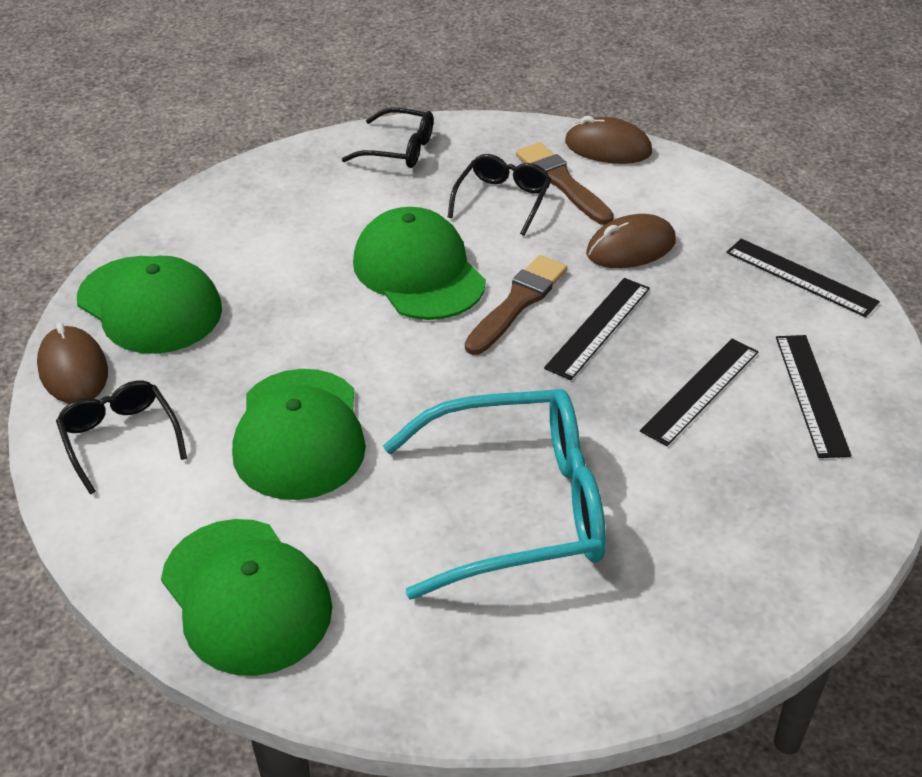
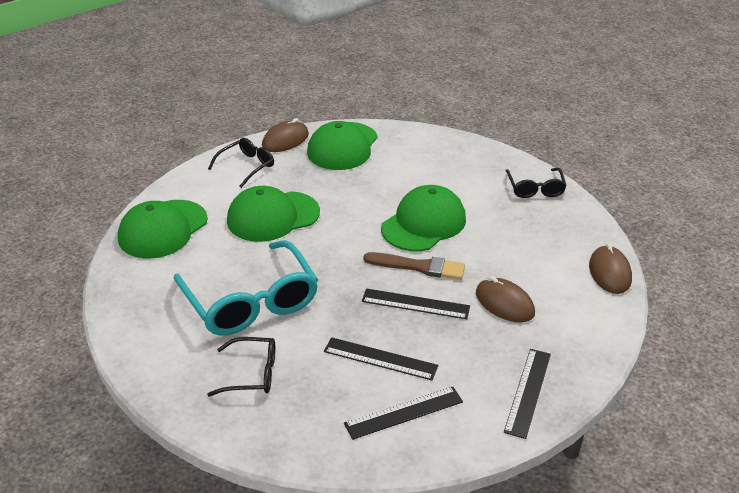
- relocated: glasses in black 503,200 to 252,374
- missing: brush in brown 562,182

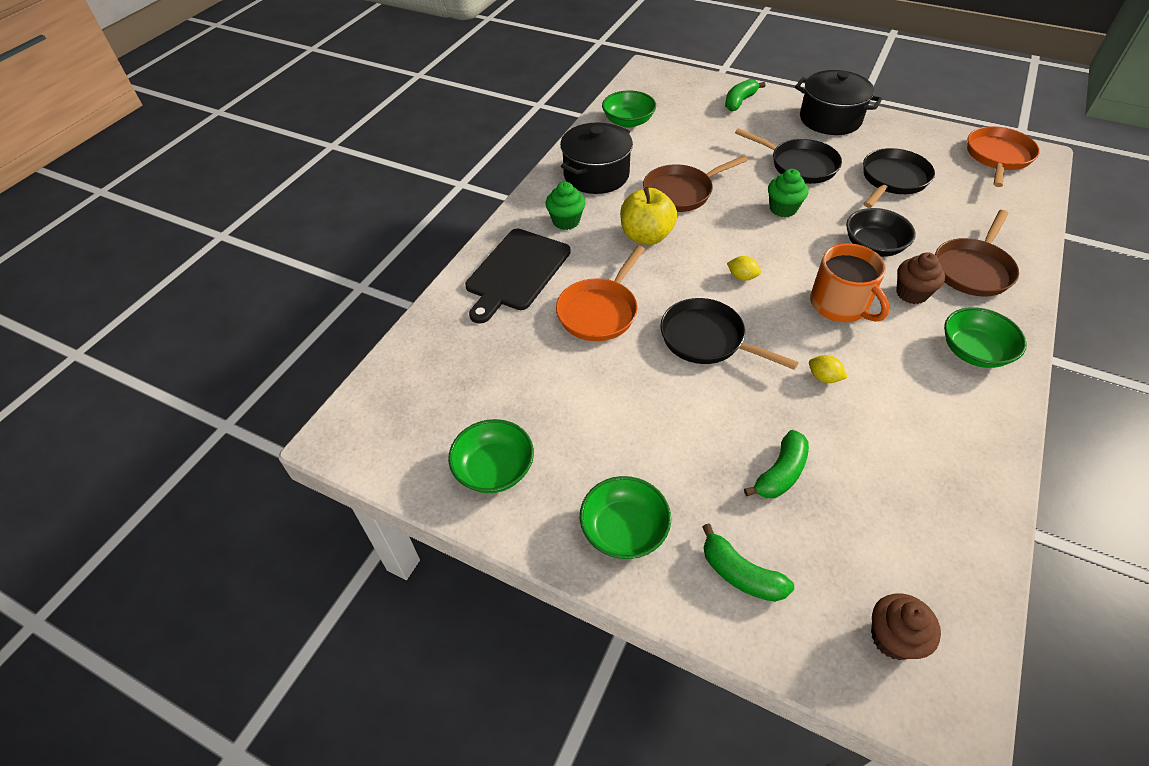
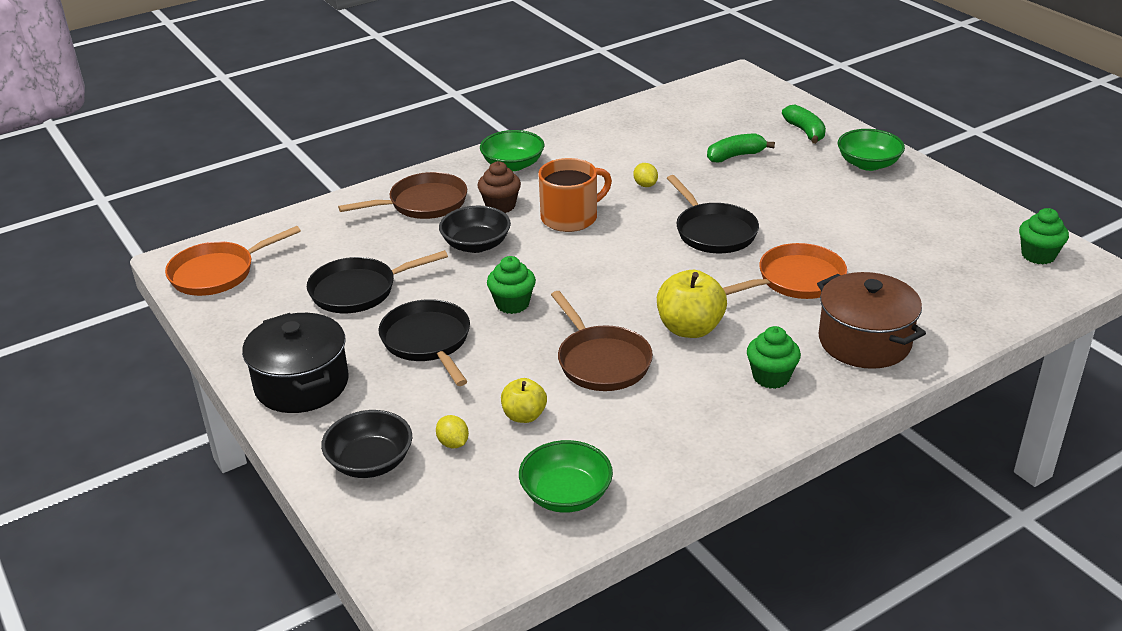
- exchanged: banana in green 739,101 to bowl in black 370,462
- relocated: lemon in yellow 742,277 to 453,443
- appeared: apple in yellow 524,416
- spun: mug in orange 840,305 = 570,217 60 degrees clockwise
- spun: pan in brown 681,192 = 601,361 60 degrees clockwise
- exchanged: cutting board in black 516,272 to pot in brown 864,341
- appeared: cupcake in green 1038,255
- missing: bowl in green 494,469
- missing: pot in black 596,175
- missing: cupcake in brown 893,638

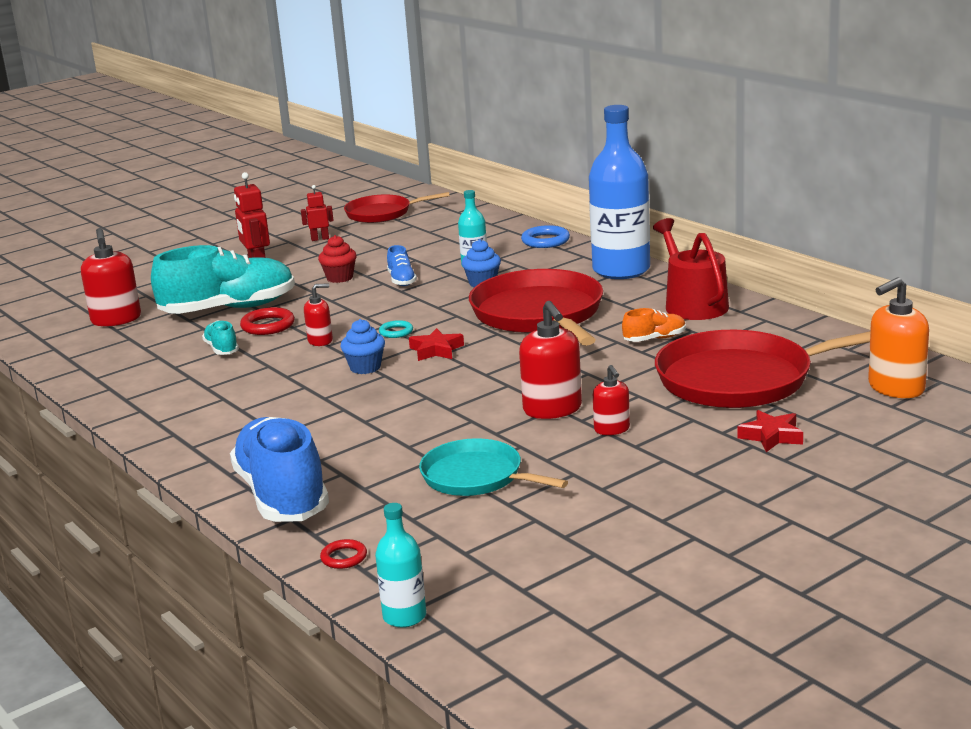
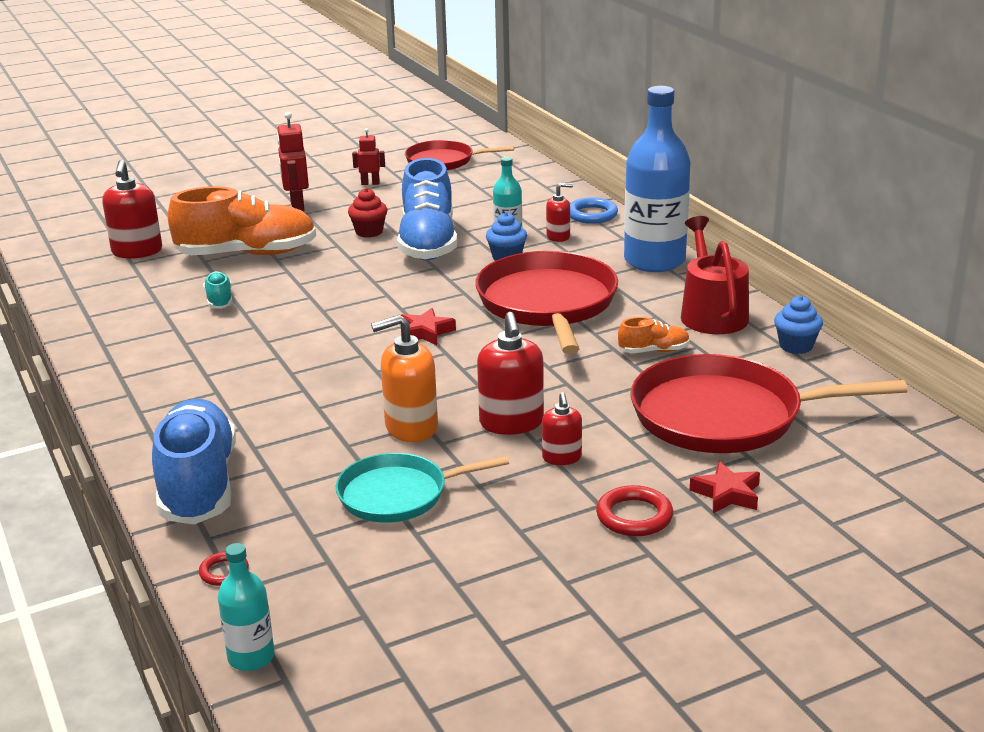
- colour: shoe in turquoise 228,309 to shoe in orange 247,254
- spun: pan in turquoise 476,477 = 398,494 60 degrees counterclockwise
- relocated: soap dispenser in orange 895,388 to 411,427
- size: shoe in blue 401,280 = 428,243 x2.26
- relocated: soap dispenser in red 320,341 to 558,236
- relocated: ring in red 268,325 to 634,516
- relocated: cupcake in blue 365,367 to 796,346
- missing: ring in turquoise 396,332

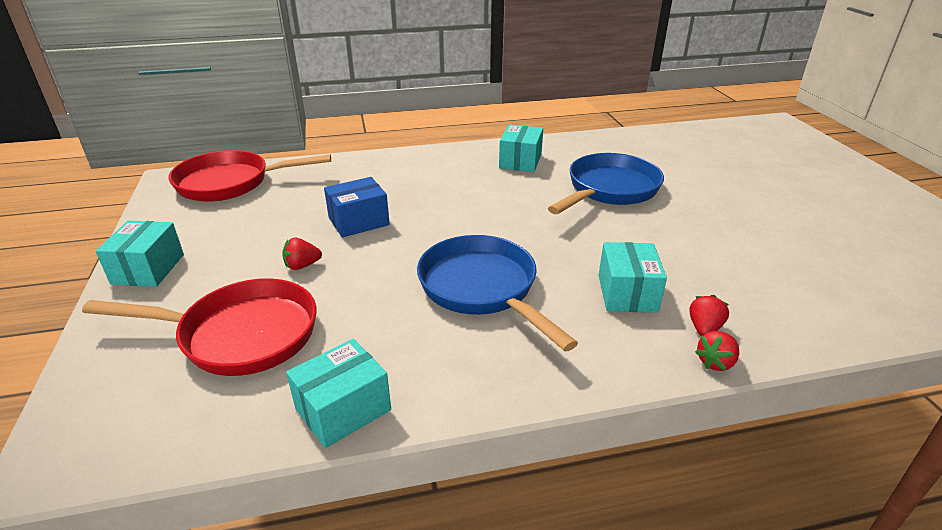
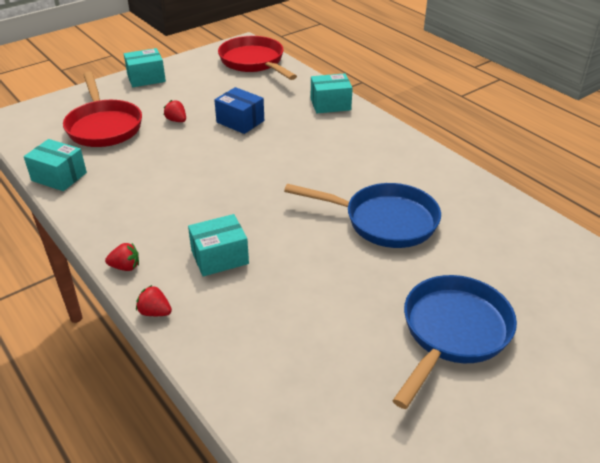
- relocated: strawberry in red 704,328 to 125,267
- relocated: box in turquoise 520,161 to 330,104
- relocated: pan in blue 482,289 to 452,333

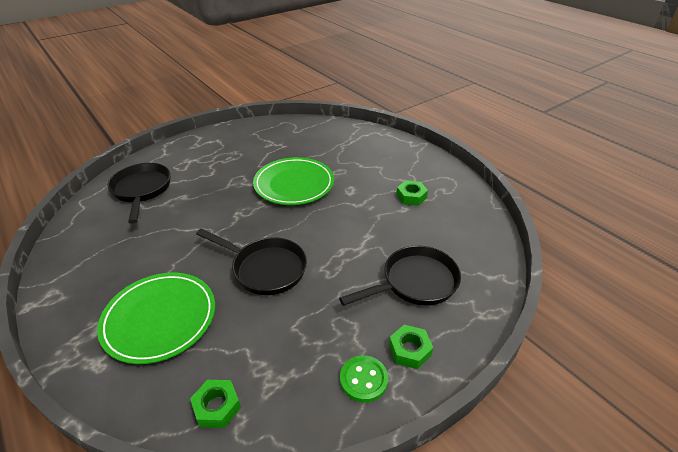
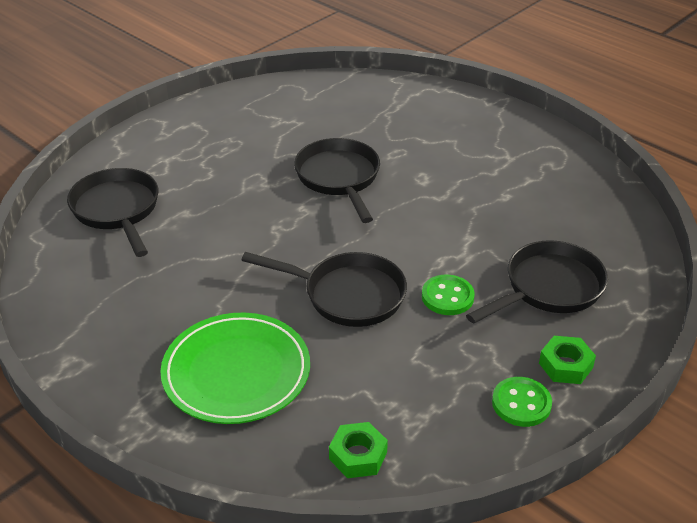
- exchanged: plate in green 294,184 to pan in black 339,178
- appeared: button in green 447,297
- missing: nut in green 411,196

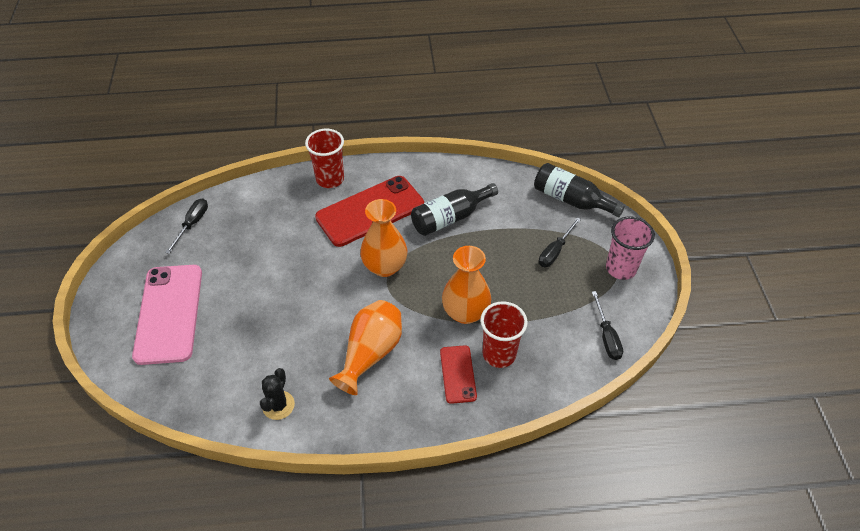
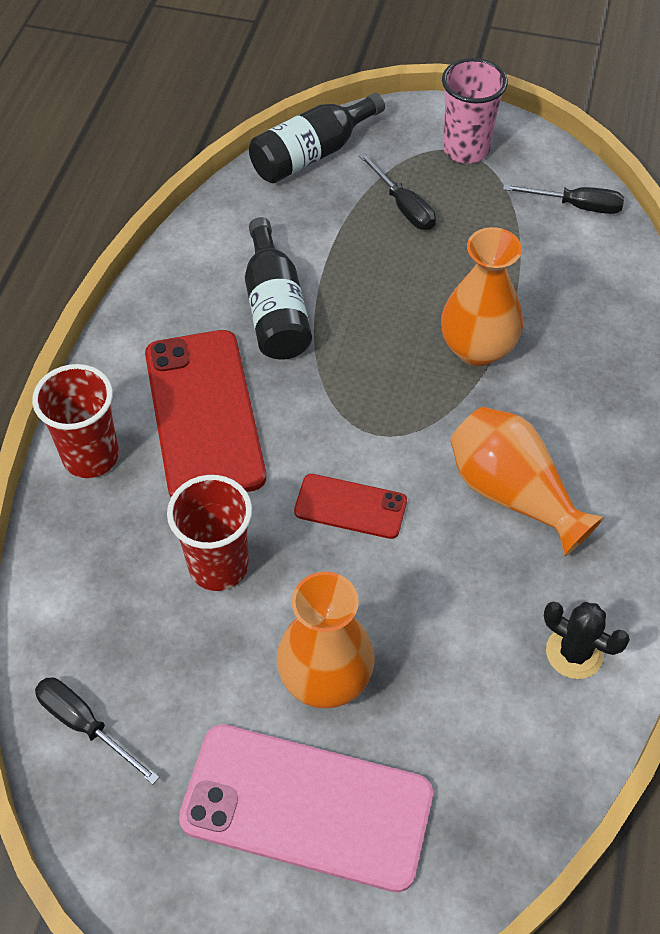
- relocated: cup in red 499,354 to 218,566
- relocated: vase in orange 385,266 to 325,678
- relocated: phone in red 458,374 to 350,506

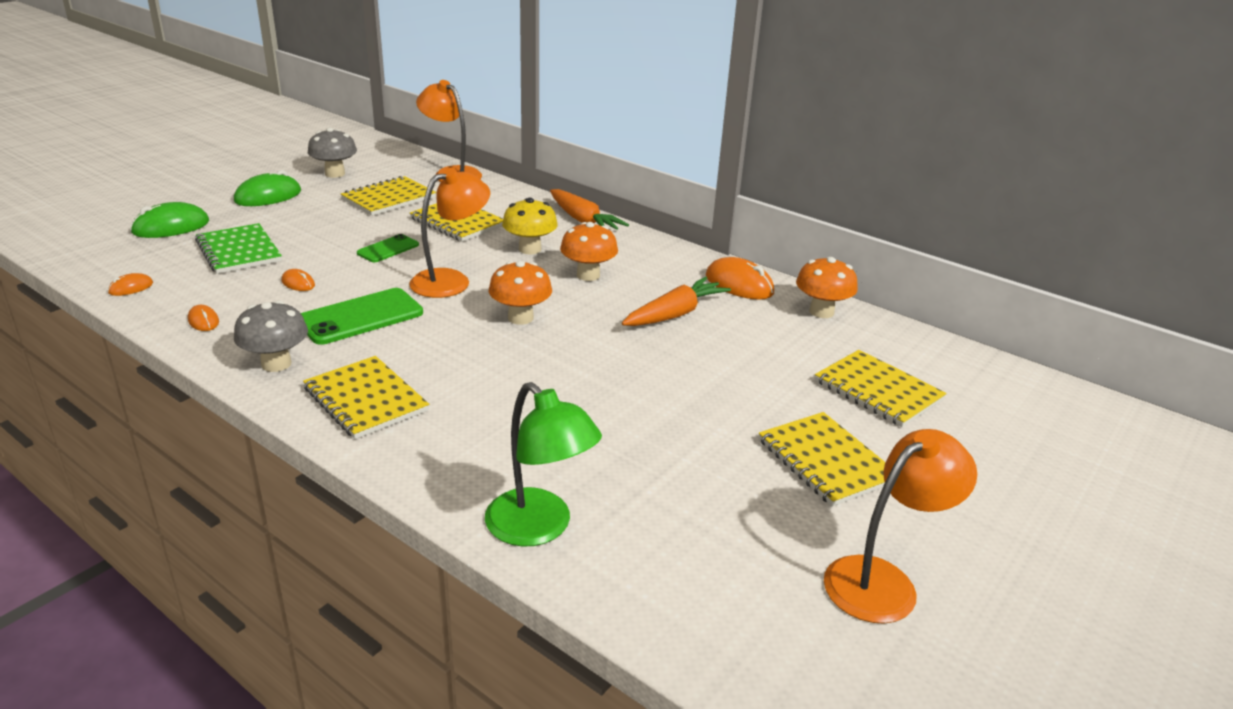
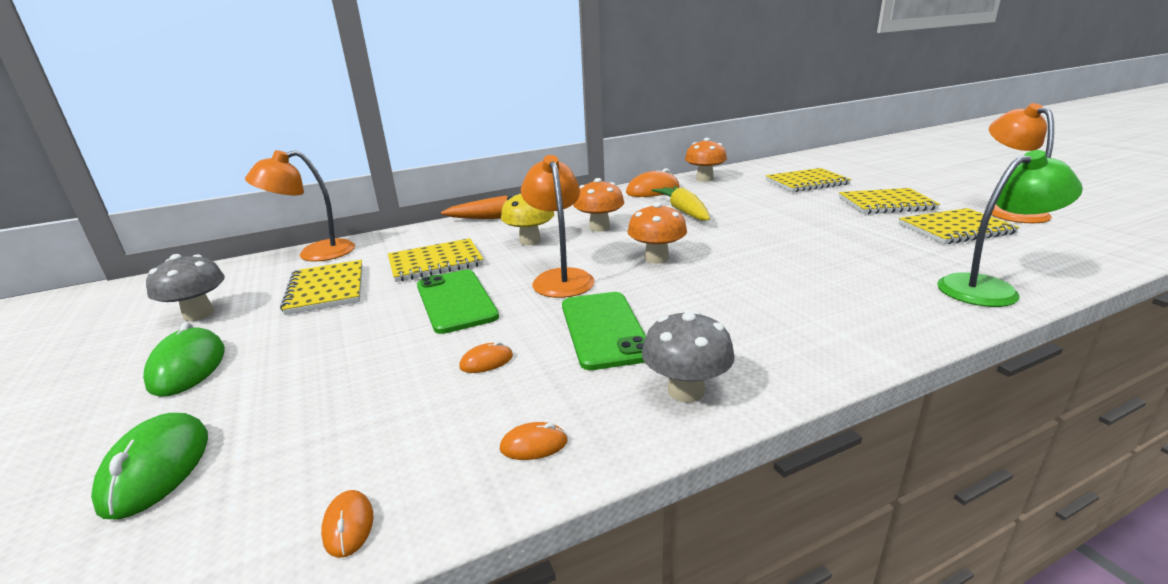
- size: phone in green 388,249 = 455,301 x1.72
- colour: carrot in orange 675,314 to carrot in yellow 683,211
- relocated: notebook in yellow 365,400 to 955,229
- missing: notebook in green 239,251

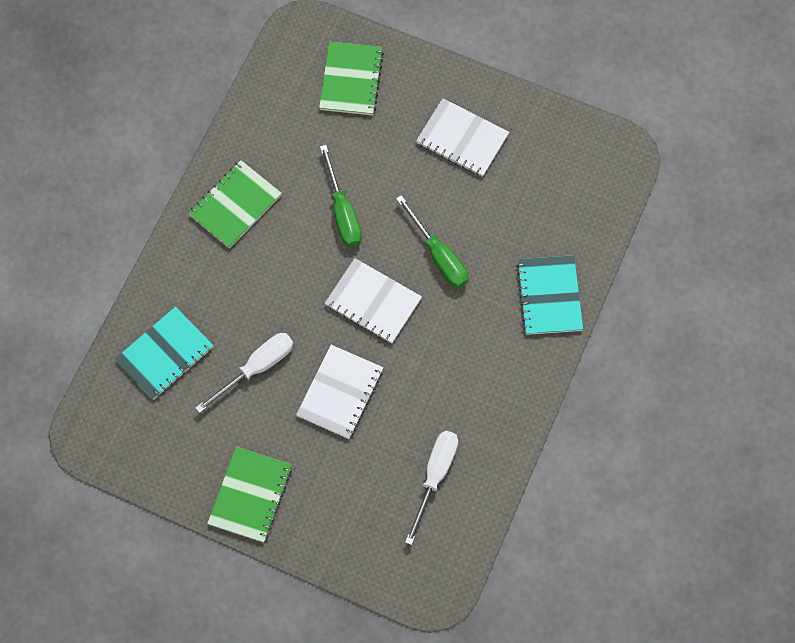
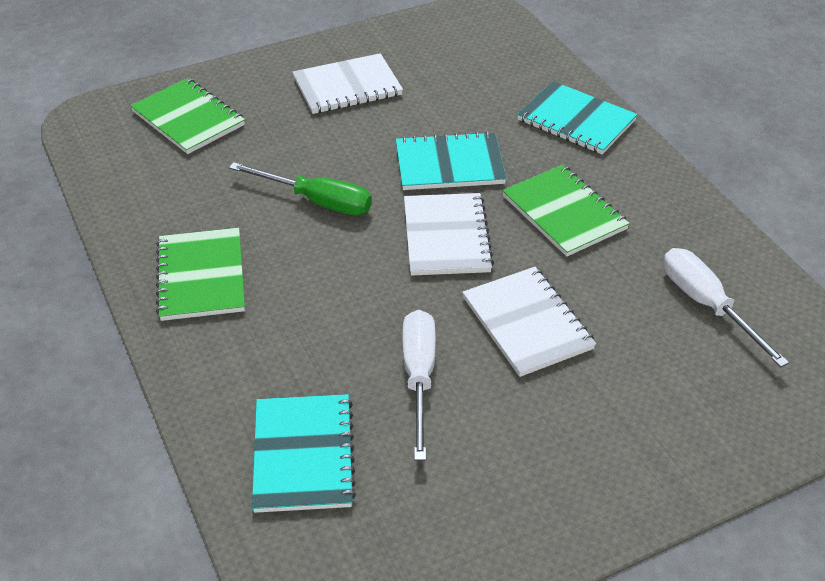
- exchanged: screwdriver in green 438,256 to notebook in turquoise 449,164
- spun: notebook in white 373,302 = 446,237 75 degrees counterclockwise
- relocated: notebook in green 250,495 to 564,212

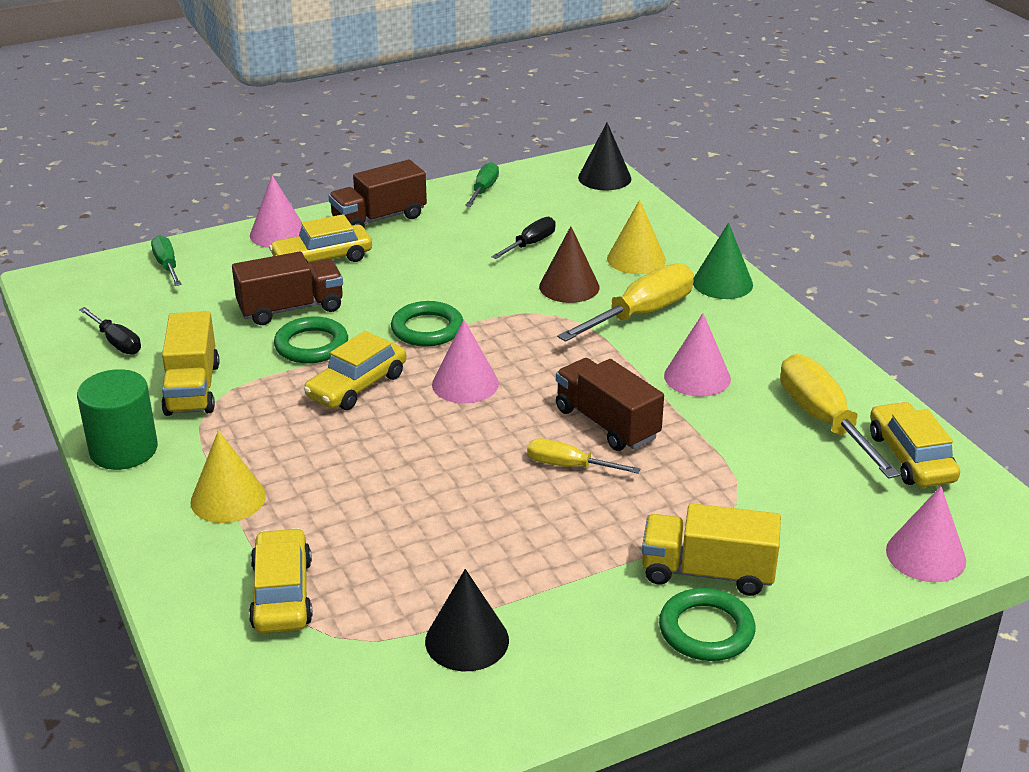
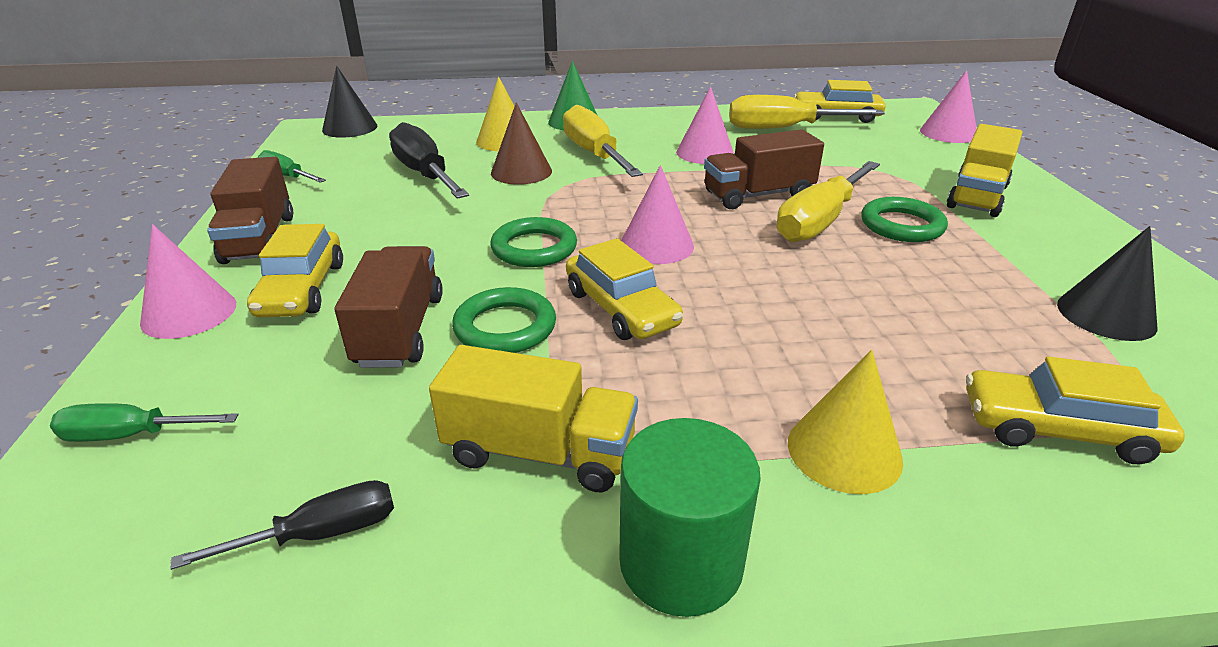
- size: screwdriver in black 530,244 = 425,174 x1.79
- size: screwdriver in yellow 569,466 = 820,221 x1.79
- relocated: ring in green 706,630 to 901,225

